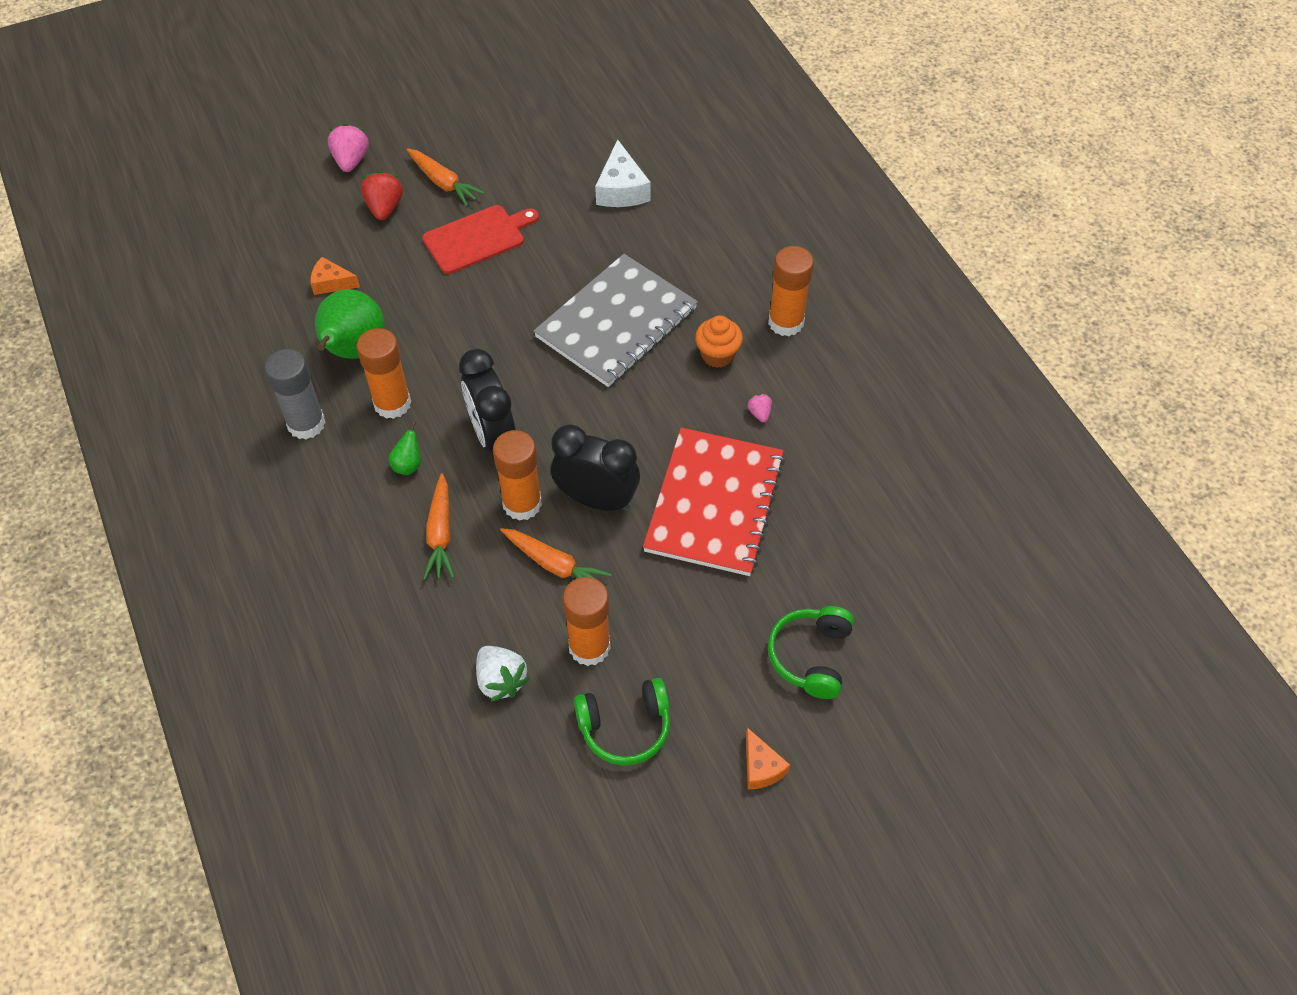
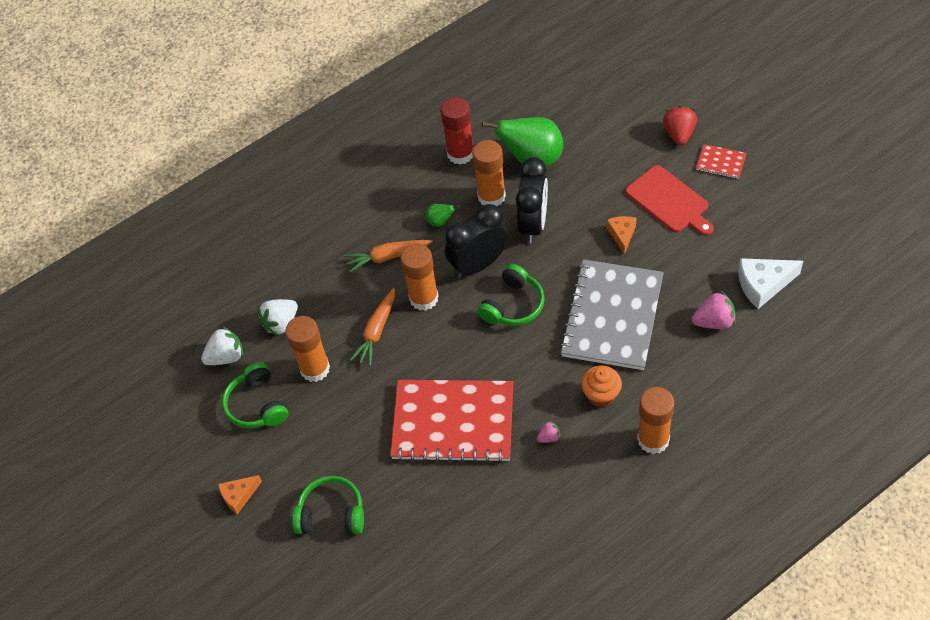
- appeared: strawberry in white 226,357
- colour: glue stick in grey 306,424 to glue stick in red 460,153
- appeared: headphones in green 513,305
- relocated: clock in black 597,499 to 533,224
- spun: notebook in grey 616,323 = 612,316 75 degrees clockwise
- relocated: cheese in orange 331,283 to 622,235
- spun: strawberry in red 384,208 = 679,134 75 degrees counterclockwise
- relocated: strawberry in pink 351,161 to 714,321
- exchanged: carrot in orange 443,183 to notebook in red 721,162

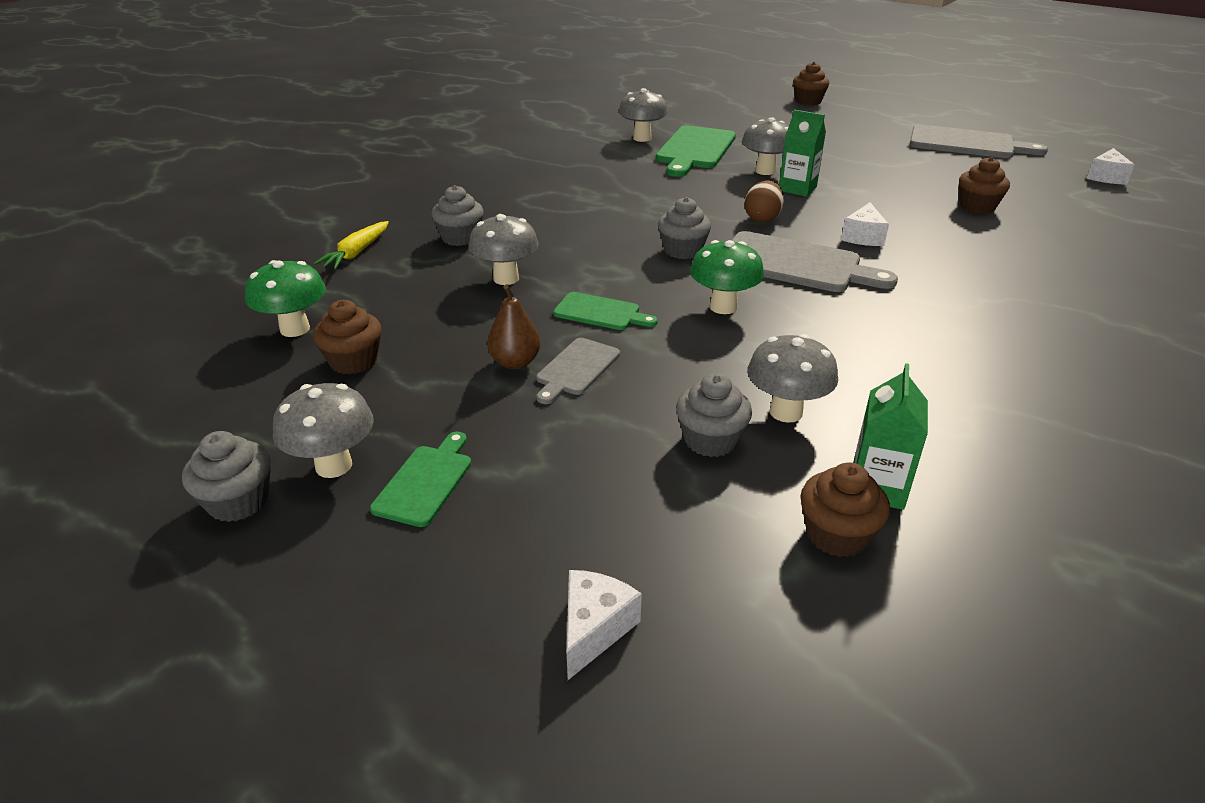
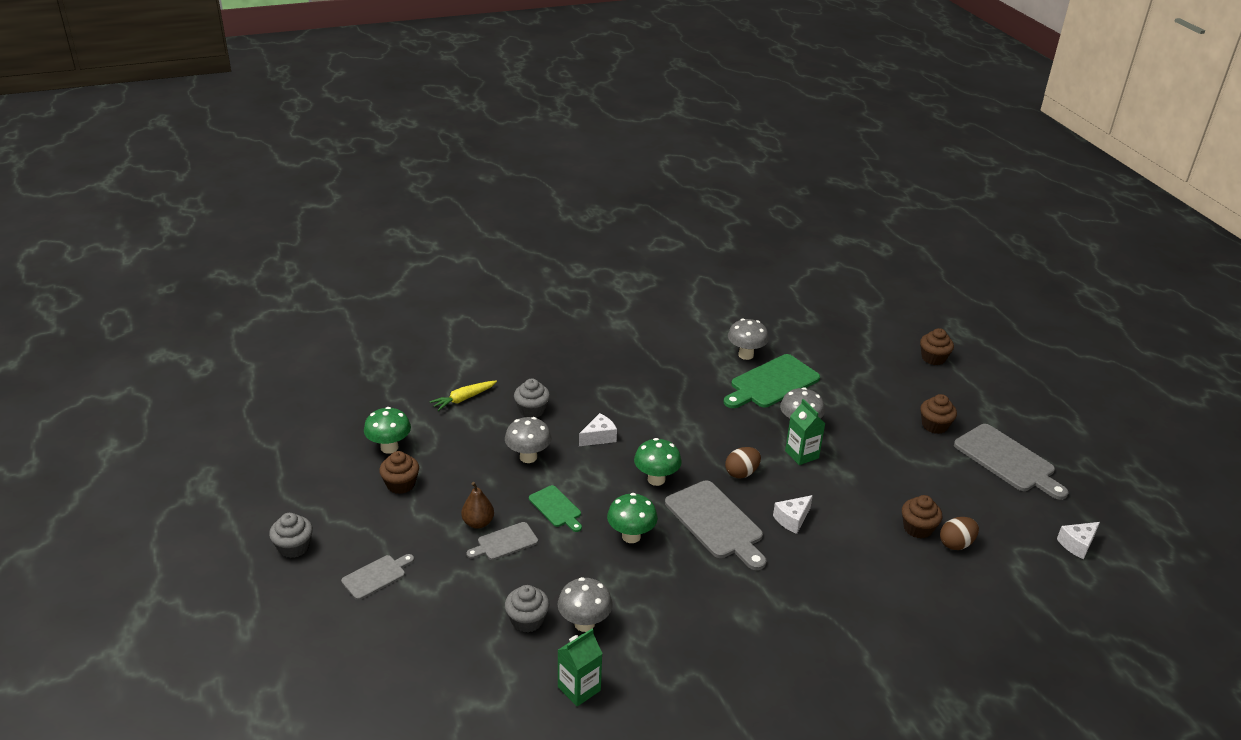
- colour: cutting board in green 425,482 to cutting board in grey 376,576
- relocated: cheese in white 594,629 to 599,437
- exchanged: cupcake in grey 682,250 to mushroom in green 656,479
- relocated: cupcake in brown 836,535 to 934,425
- appeared: egg in brown 956,544
- missing: mushroom in grey 334,466

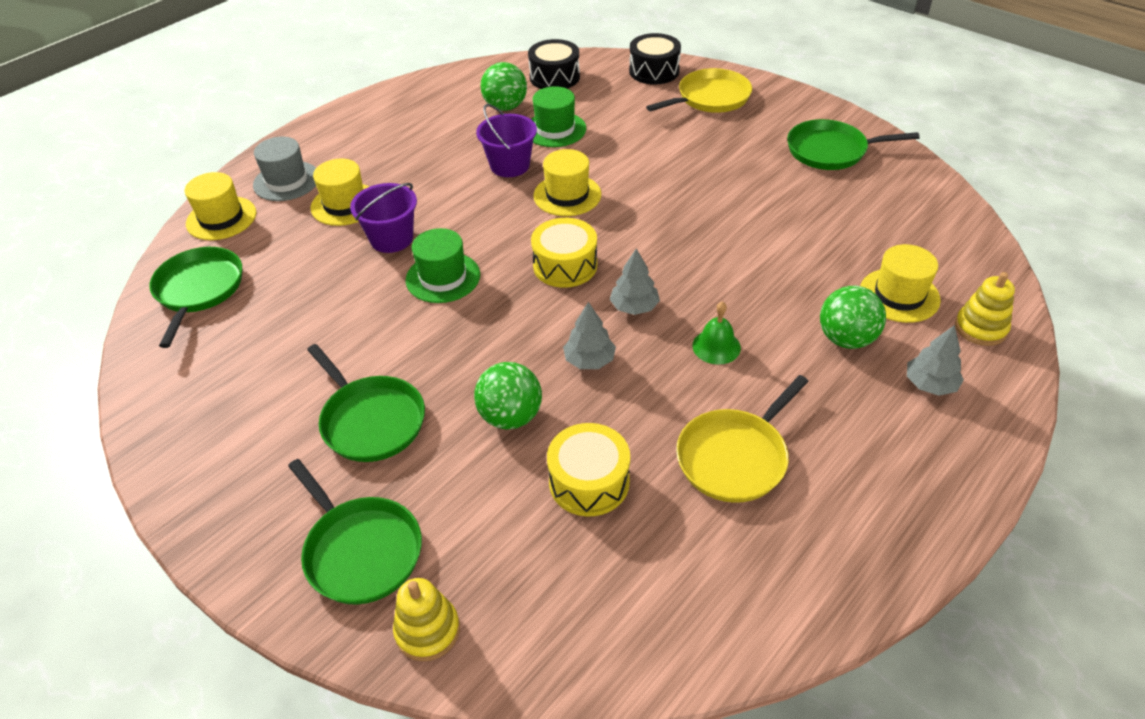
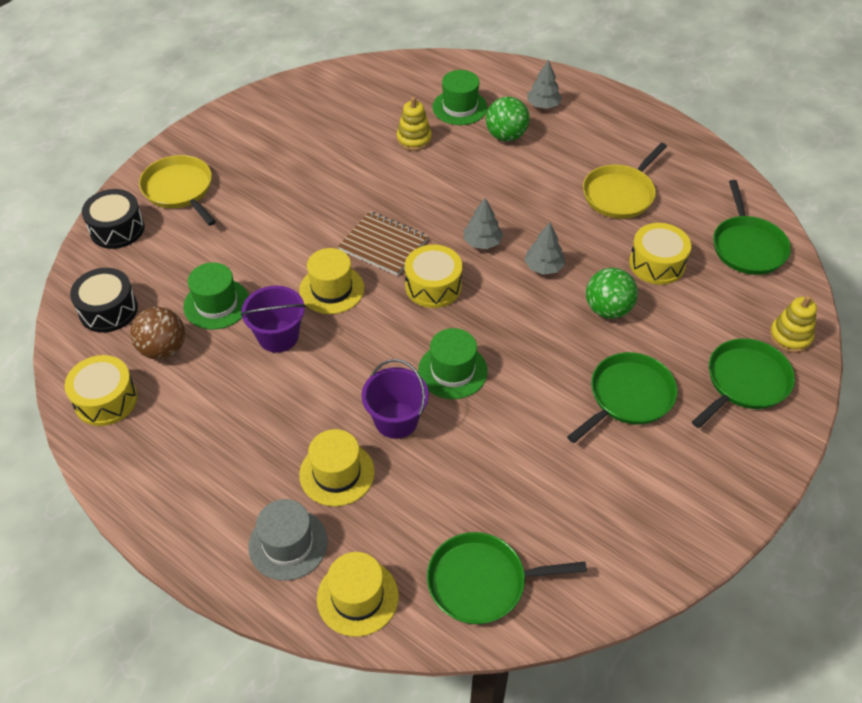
- appeared: drum in yellow 106,400
- colour: ball in green 505,107 to ball in brown 163,349
- appeared: notebook in brown 383,245
- relocated: stacking toy in yellow 980,328 to 414,139
- colour: hat in yellow 899,295 to hat in green 460,107
- spun: pan in yellow 735,457 = 620,194 90 degrees clockwise
- relocated: pan in green 831,151 to 747,246
- missing: bell in green 716,346

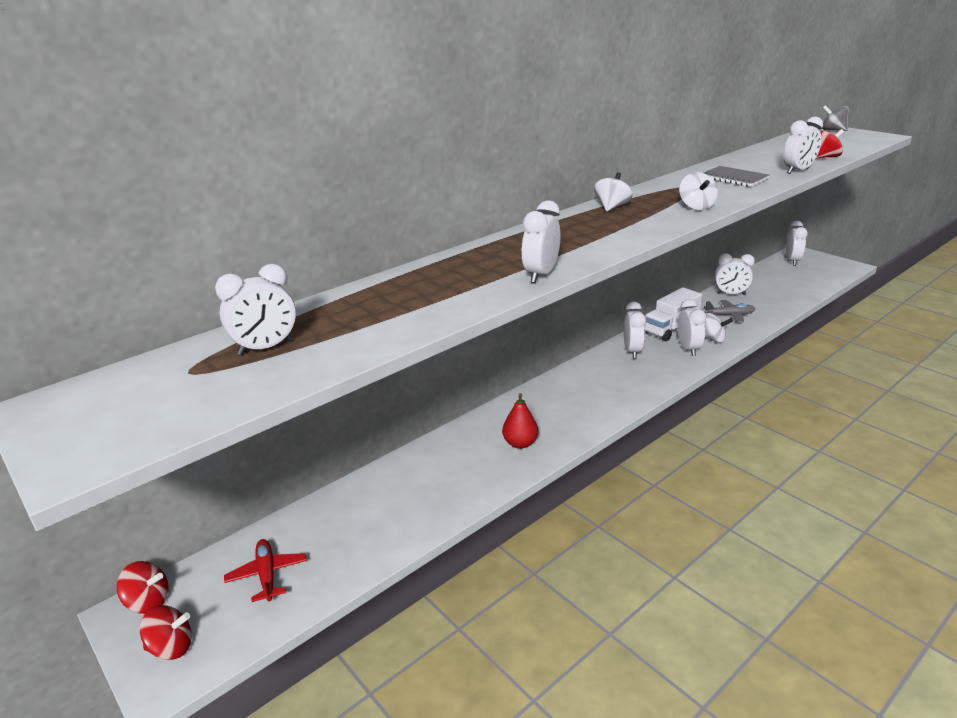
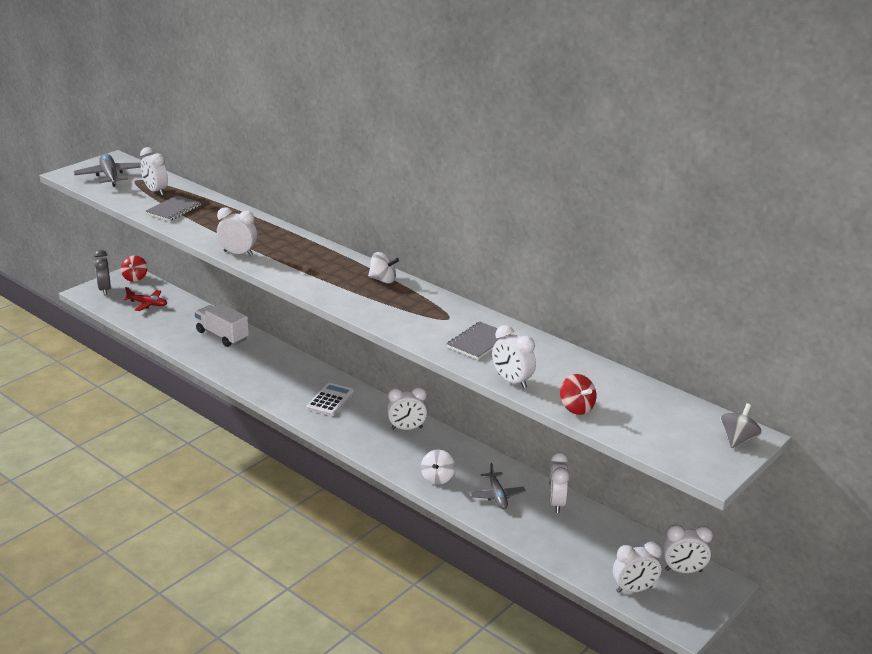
- appeared: plane in grey 110,176
- exchanged: spinning top in red 171,647 to clock in grey 104,289
- spun: plane in red 267,574 = 147,304 45 degrees clockwise
- appeared: notebook in grey 173,210
- relocated: truck in white 670,329 to 222,336
- appeared: calculator in white 330,400
- relocated: clock in white 688,349 to 634,589
- missing: pear in red 520,443
- missing: spinning top in white 696,206

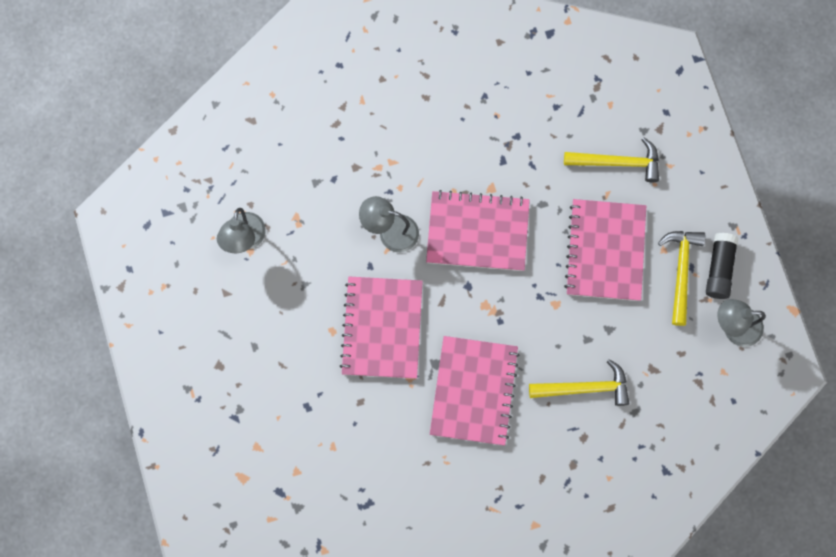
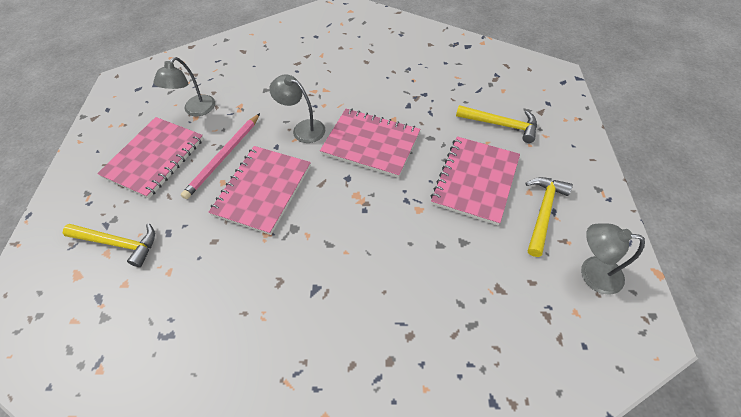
- relocated: hammer in yellow 585,388 to 118,244
- relocated: notebook in pink 474,391 to 154,158
- appeared: pencil in pink 224,157
- missing: glue stick in black 719,268

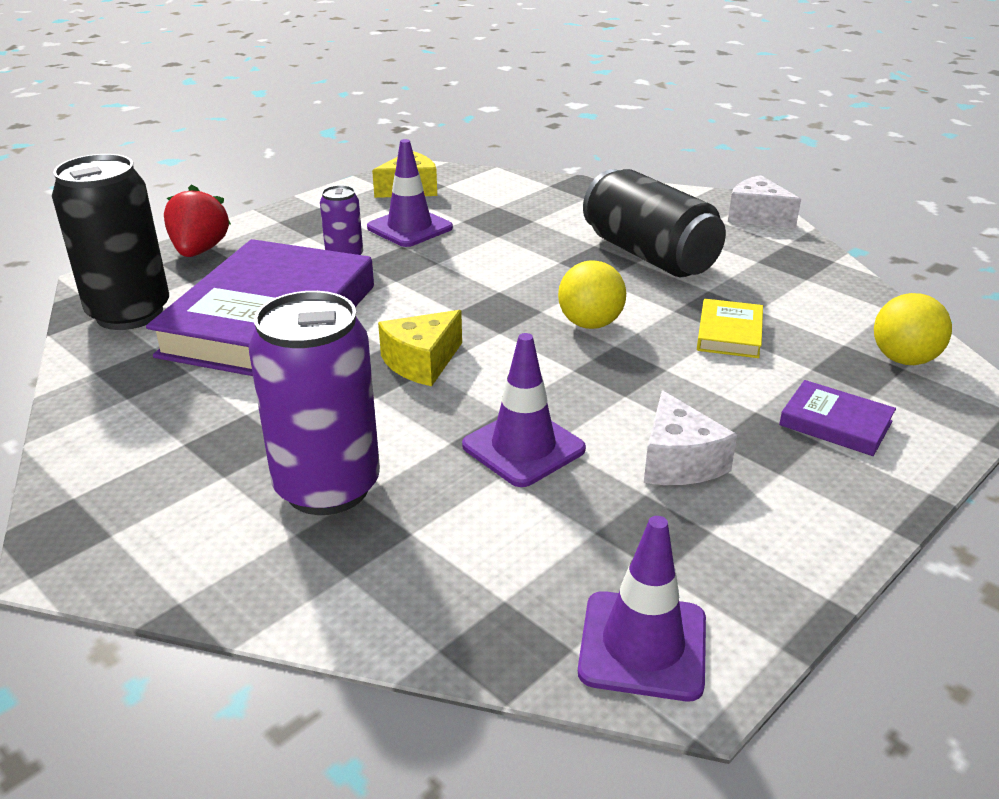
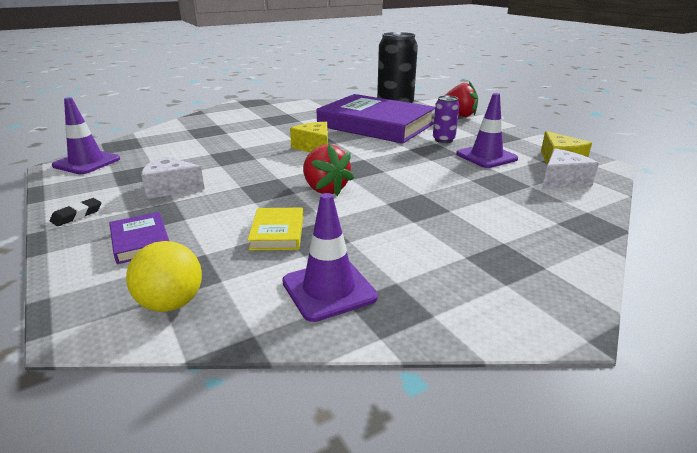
- appeared: eraser in black 77,215
- spun: book in purple 835,423 = 140,241 75 degrees counterclockwise
- spun: book in yellow 729,333 = 277,233 60 degrees clockwise
- relocated: traffic cone in purple 523,447 to 329,289
- exchanged: ball in yellow 590,324 to strawberry in red 325,189
- relocated: cheese in white 756,216 to 562,180
- missing: can in purple 327,487
- missing: can in black 649,255

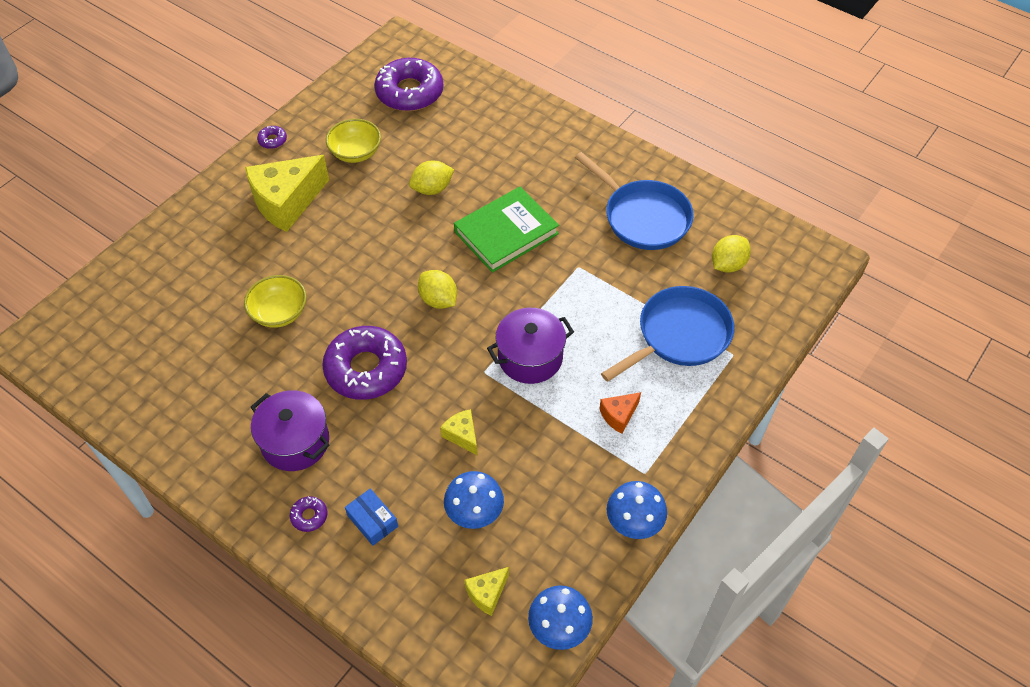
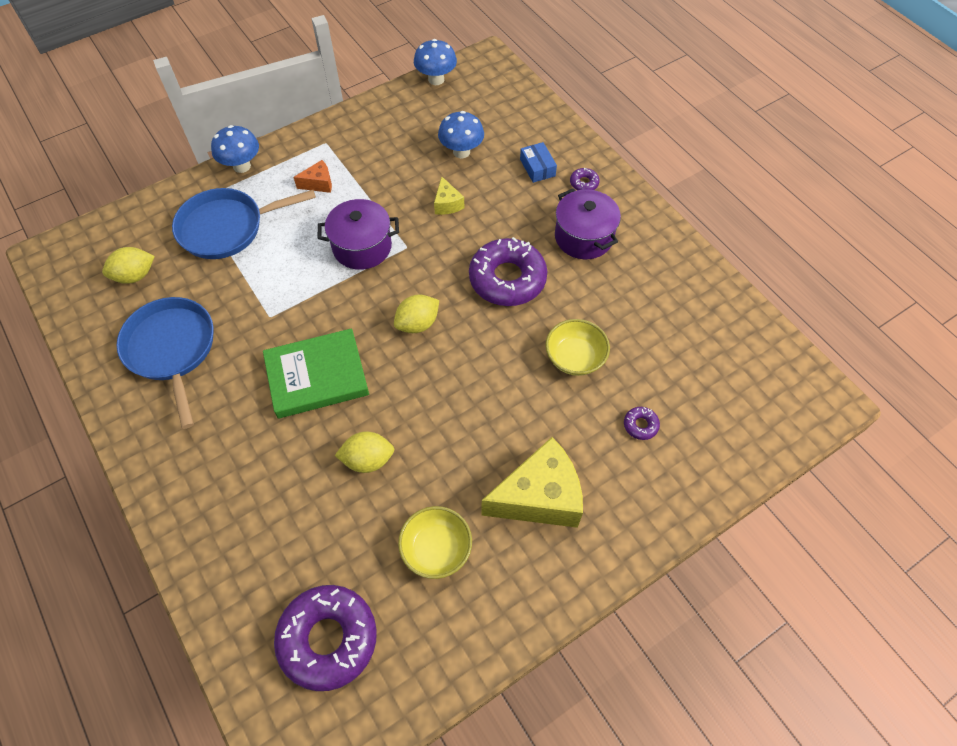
- relocated: mushroom in blue 633,524 to 242,166
- spun: lemon in yellow 438,300 = 417,324 75 degrees clockwise
- relocated: donut in purple 272,140 to 640,425
- missing: cheese in yellow 487,593

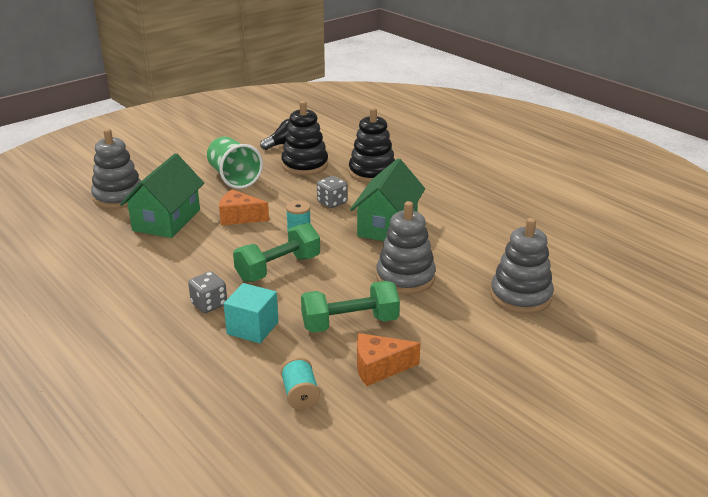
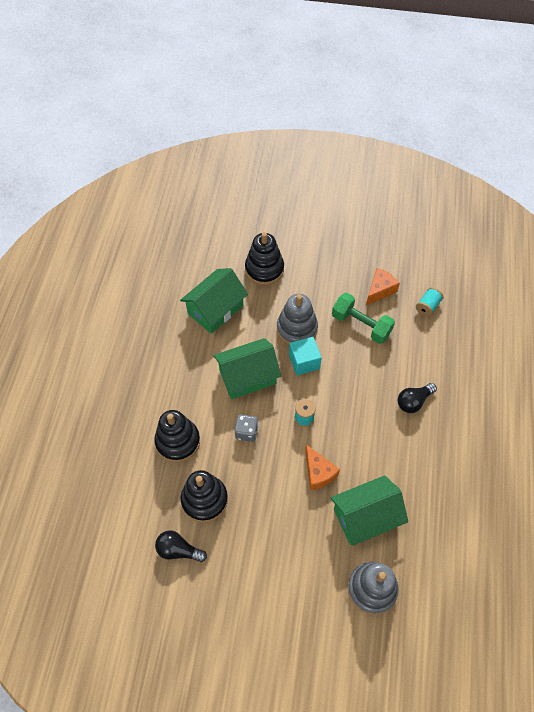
- appeared: house in green 215,309
- colour: stacking toy in grey 520,296 to stacking toy in black 264,269
- relocated: cube in turquoise 252,328 to 304,362
- spun: cheese in orange 379,368 = 379,290 90 degrees counterclockwise
- exchanged: dice in grey 209,304 to light bulb in black 413,401
- missing: cup in green 234,178
- missing: dumbbell in green 278,268

